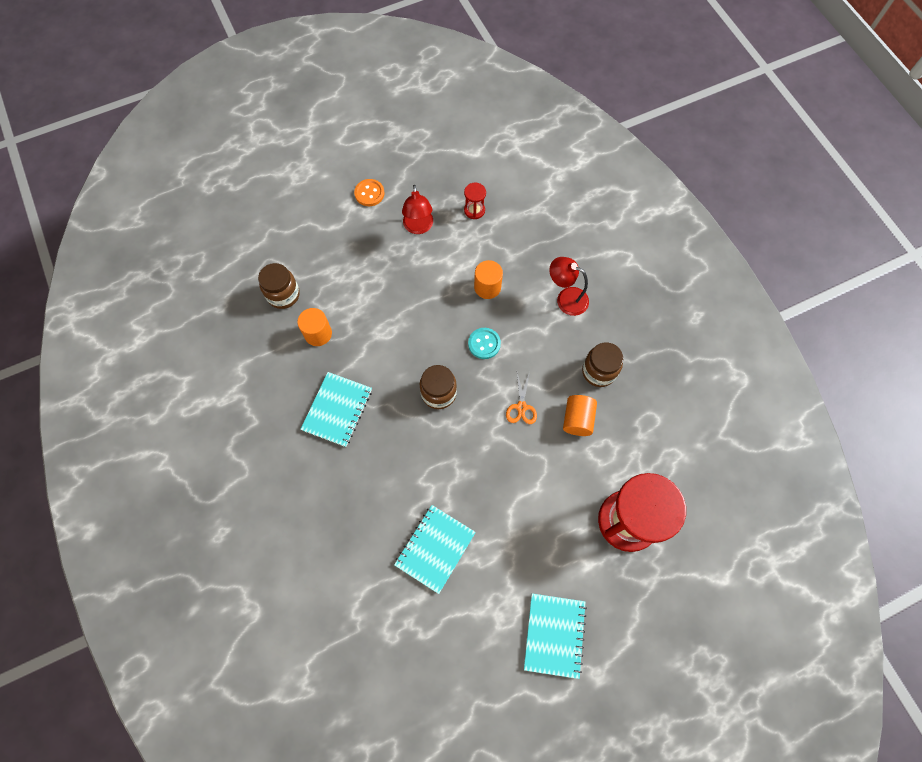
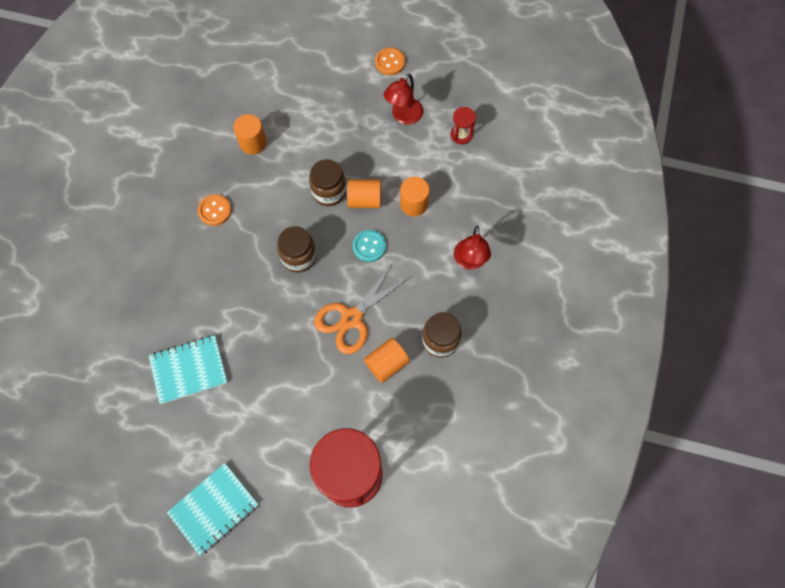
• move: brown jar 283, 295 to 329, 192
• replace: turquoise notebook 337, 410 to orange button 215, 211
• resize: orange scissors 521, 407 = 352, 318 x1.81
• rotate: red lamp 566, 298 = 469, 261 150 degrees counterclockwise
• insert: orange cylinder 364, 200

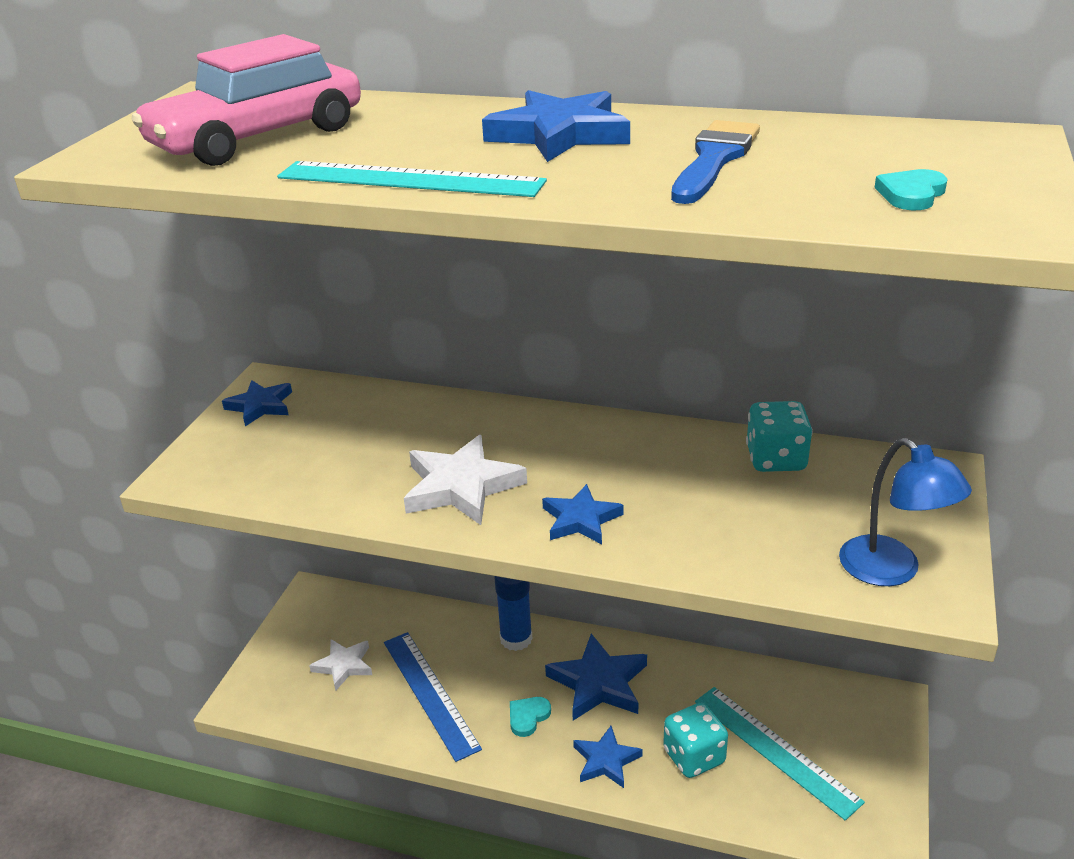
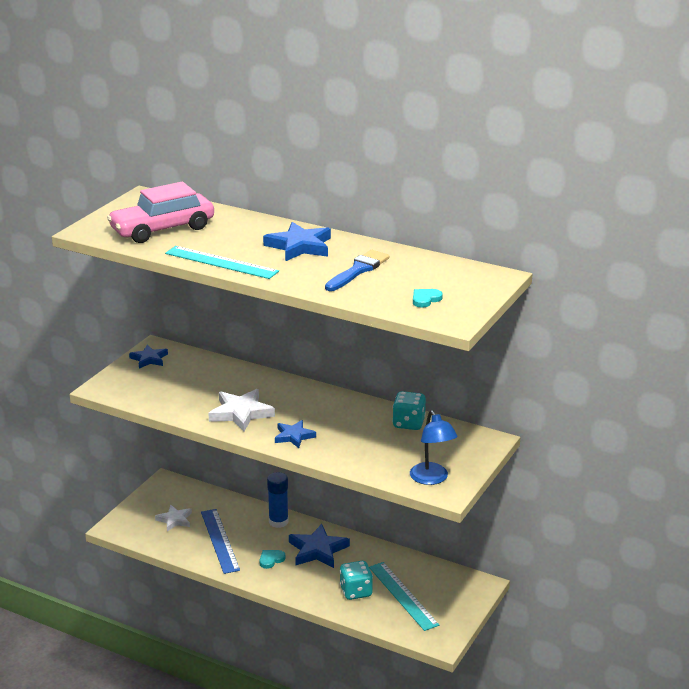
• delete: blue star 606, 760

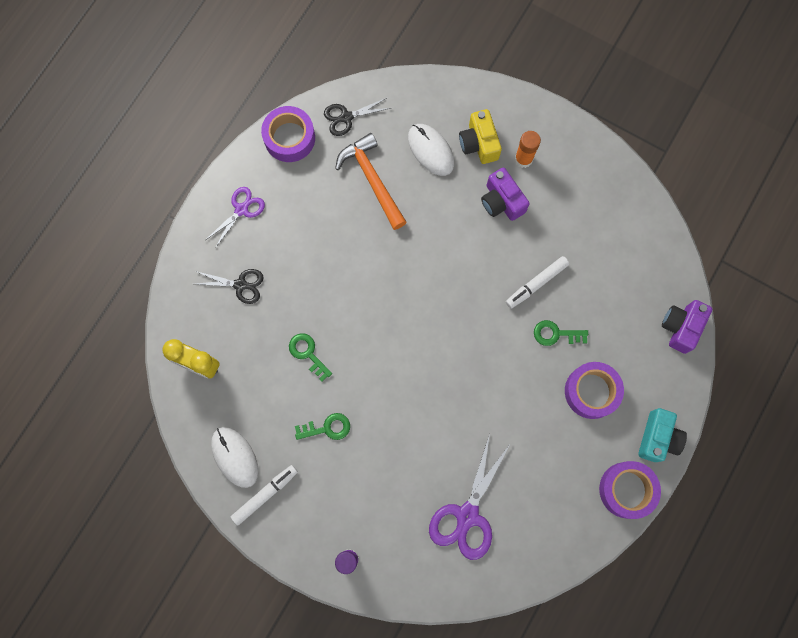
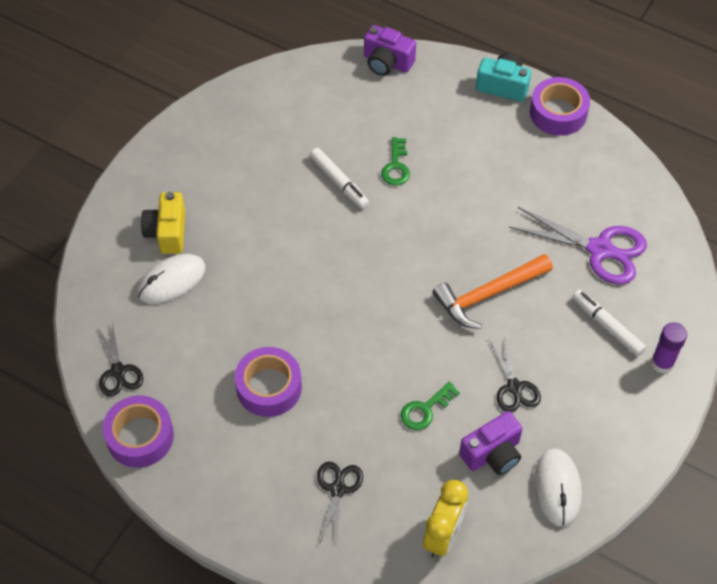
• delete: purple scissors 241, 210
• rotate: white mouse 235, 457 = 557, 488 60 degrees counterclockwise
• move: white marker 265, 494 to 607, 326
• replace: green key 327, 428 to black scissors 514, 387
• move: orange hammer 372, 180 to 488, 294
• rotate: yellow camera 479, 143 = 167, 232 105 degrees clockwise
• move: purple camera 501, 201 to 492, 453
• delete: orange glue stick 523, 159
• move: purple tape 591, 391 to 269, 387

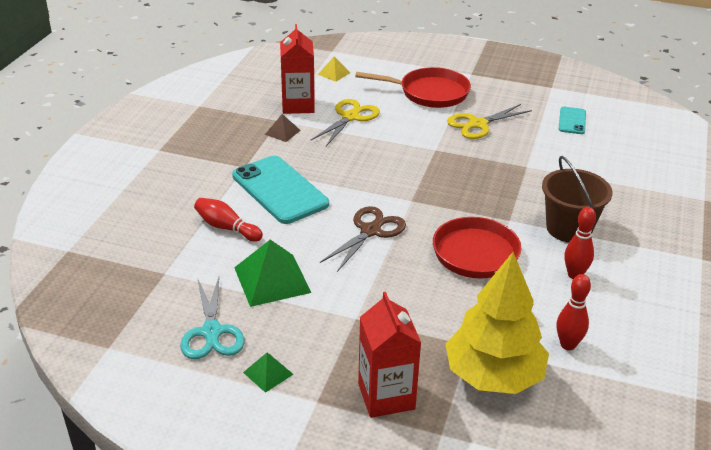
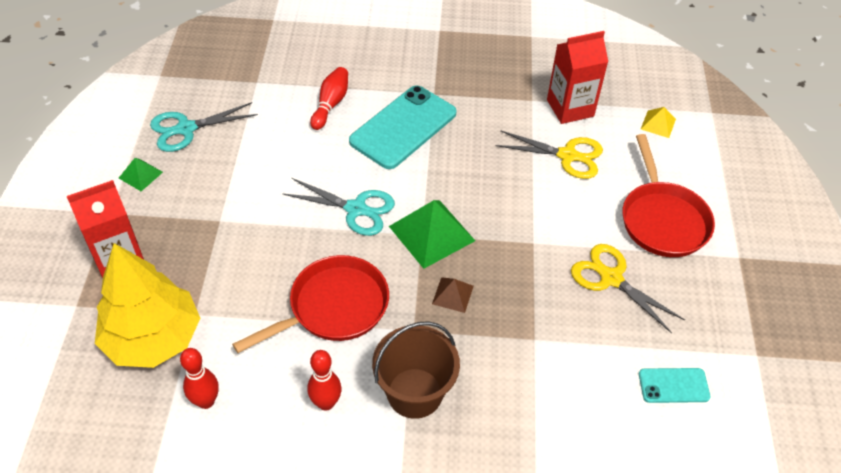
• move: green pyramid 272, 279 to 431, 233
• move: brown pyramid 282, 132 to 452, 294
• recolor: brown scissors 370, 231 to turquoise scissors 356, 209

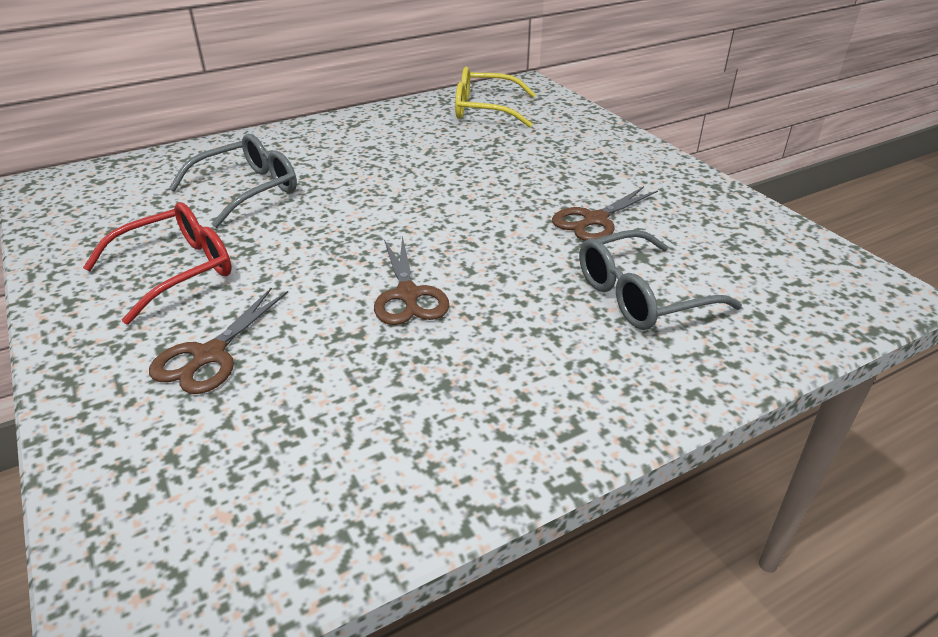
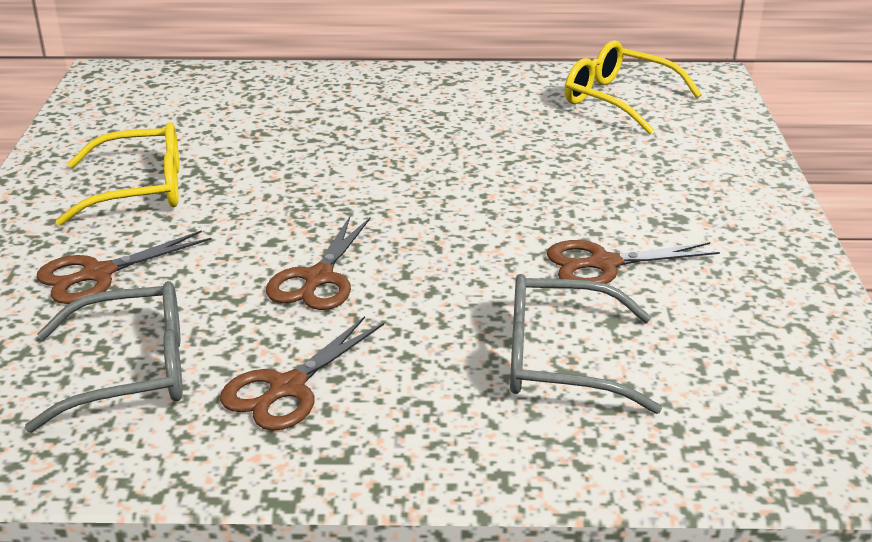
• recolor: red glasses 176, 270 to yellow glasses 140, 189
• move: grey glasses 247, 190 to 132, 371
• insert: brown scissors 287, 388

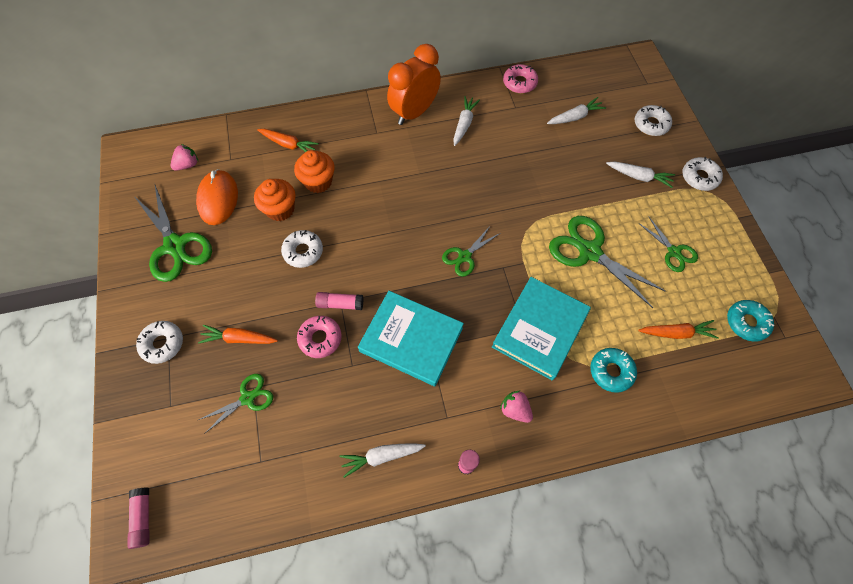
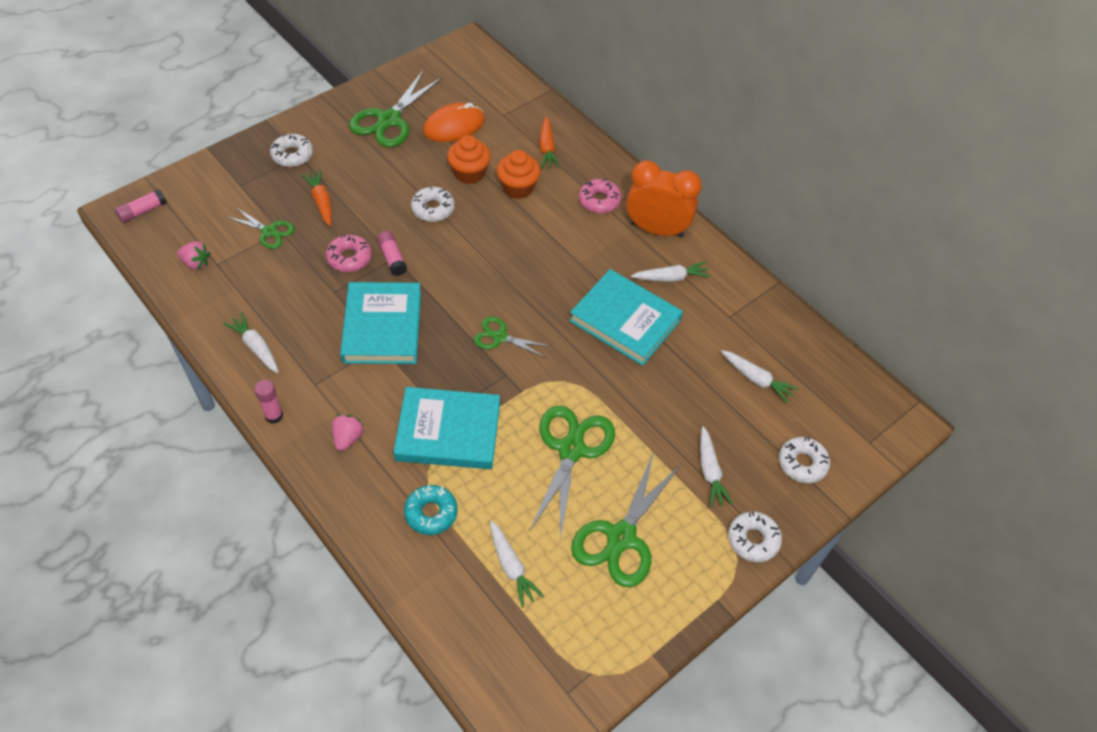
• move: pink strawberry 188, 165 to 196, 263
• move: pink donut 519, 83 to 599, 201
• recolor: orange carrot 676, 333 to white carrot 511, 567
• resize: green scissors 674, 252 = 621, 537 x1.79
• delete: turquoise donut 746, 322
• insert: turquoise book 625, 320

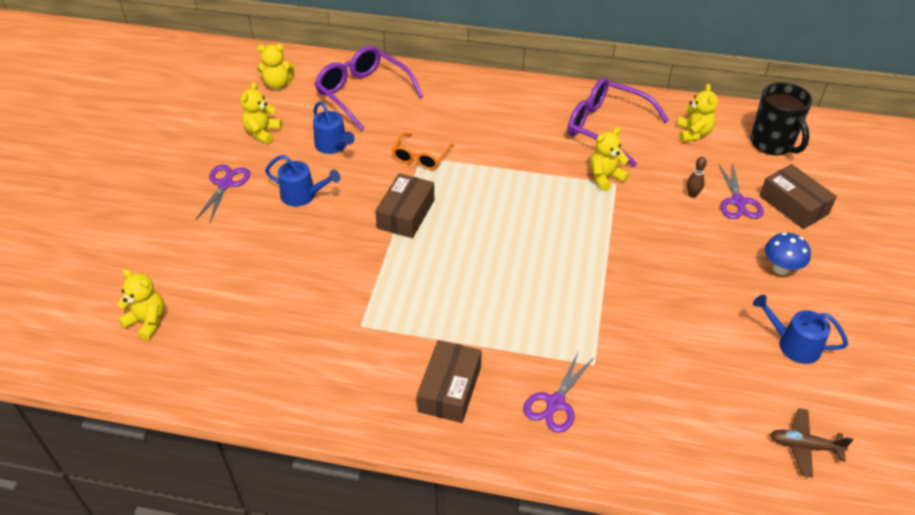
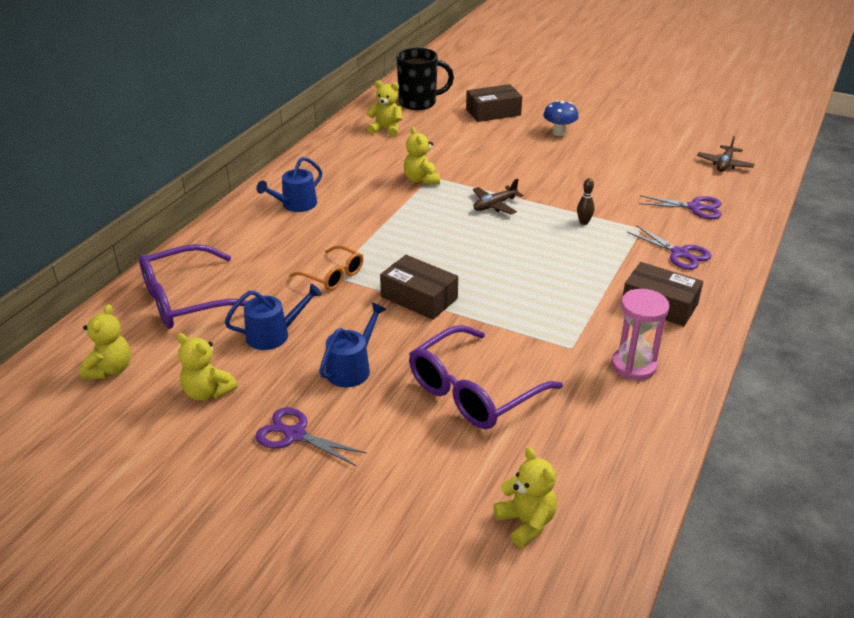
• rotate: yellow teddy bear 147, 321 = 526, 522 105 degrees clockwise
• move: purple glasses 606, 128 to 473, 391
• move: brown bowling pin 692, 194 to 584, 222
• move: purple scissors 738, 201 to 695, 208
• move: blue watering can 793, 344 to 295, 205
• insert: brown plane 494, 205
• insert: pink hourglass 633, 366

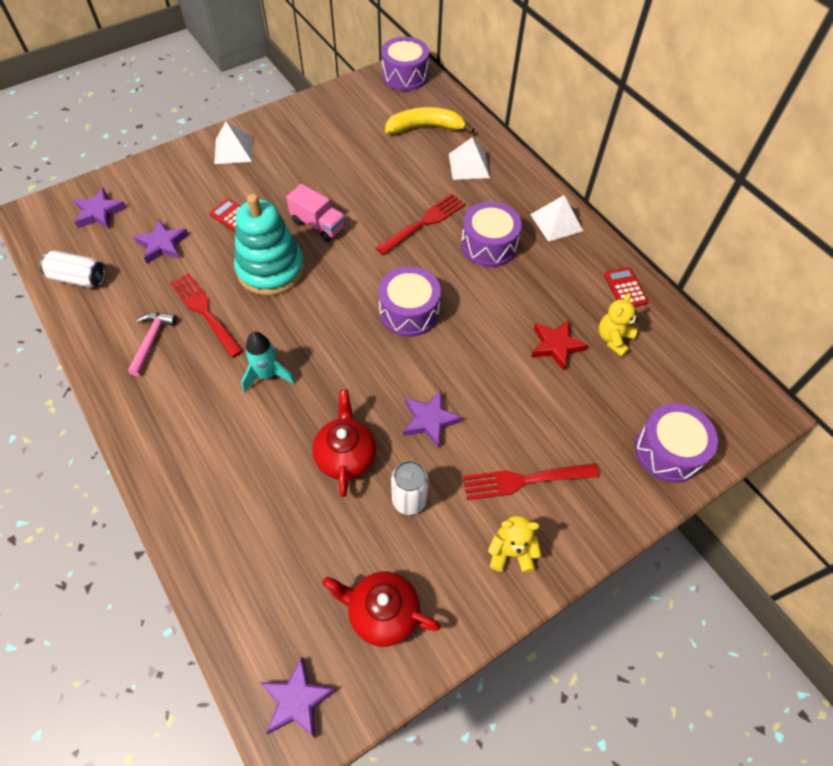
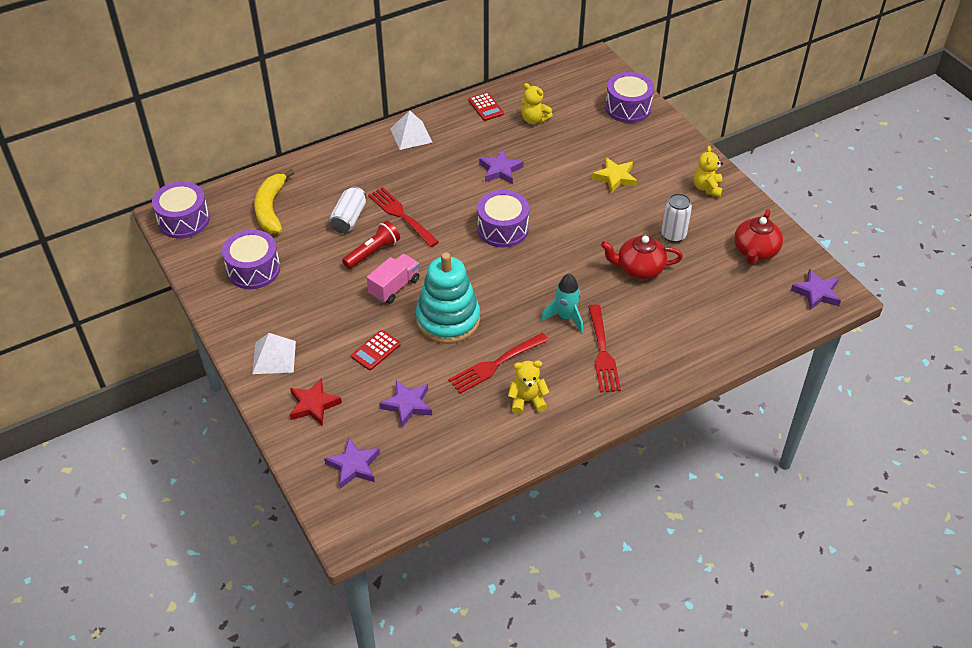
• move: white can 79, 278 to 349, 218
• replace: pink hammer 151, 340 to yellow teddy bear 527, 400
• move: purple star 429, 420 to 500, 170
• delete: white pyramid 469, 165
• move: purple drum 488, 245 to 253, 269
• move: red fork 525, 480 to 602, 352
• move: red star 556, 346 to 313, 405
• rotate: red calculator 625, 288 = 486, 107 105 degrees counterclockwise
• insert: red flashlight 372, 252
• insert: yellow star 615, 177

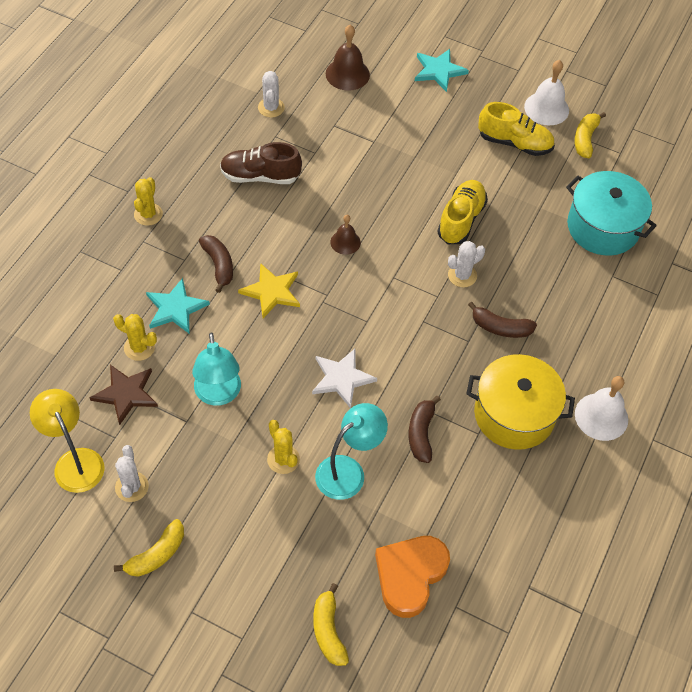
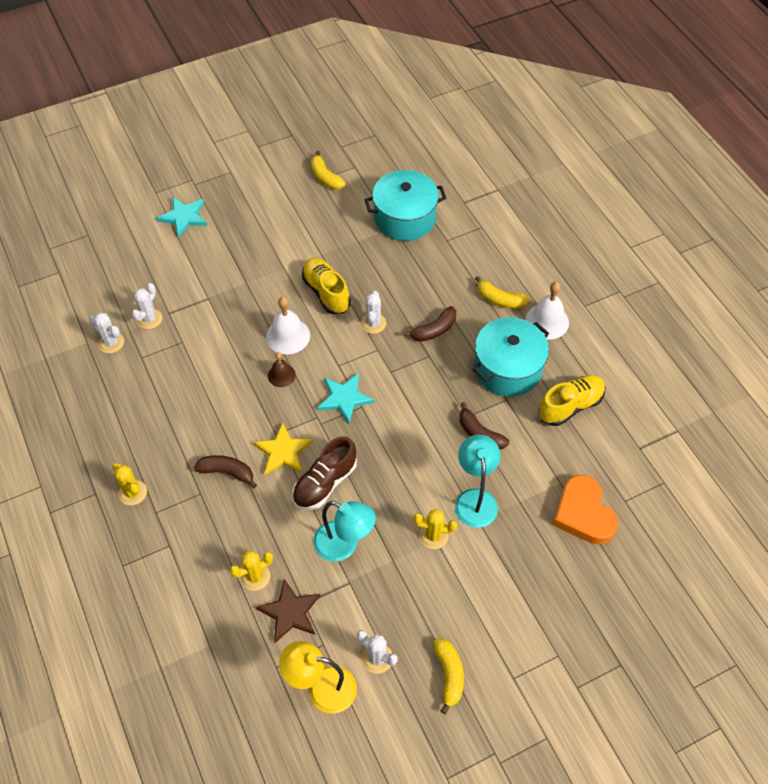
• move: turquoise star 175, 308 to 344, 398
• move: brown shoe 260, 176 to 325, 483
• delete: white star 342, 378
• move: yellow banana 328, 631 to 500, 299
• delete: brown bell 347, 74
• recolor: yellow pot 514, 414 to turquoise pot 507, 369
• move: yellow shoe 514, 143 to 570, 406
• move: white bell 546, 108 to 288, 336
• insert: white cactus 149, 319

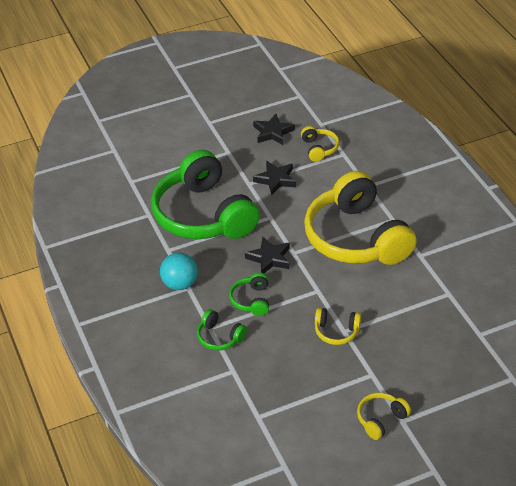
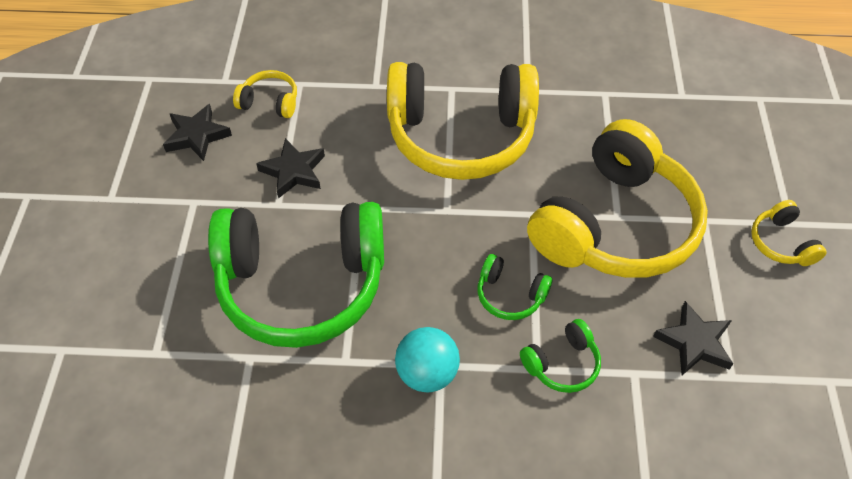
• move: black star 269, 258 to 694, 342
• resize: yellow headphones 336, 331 = 615, 225 x2.45

